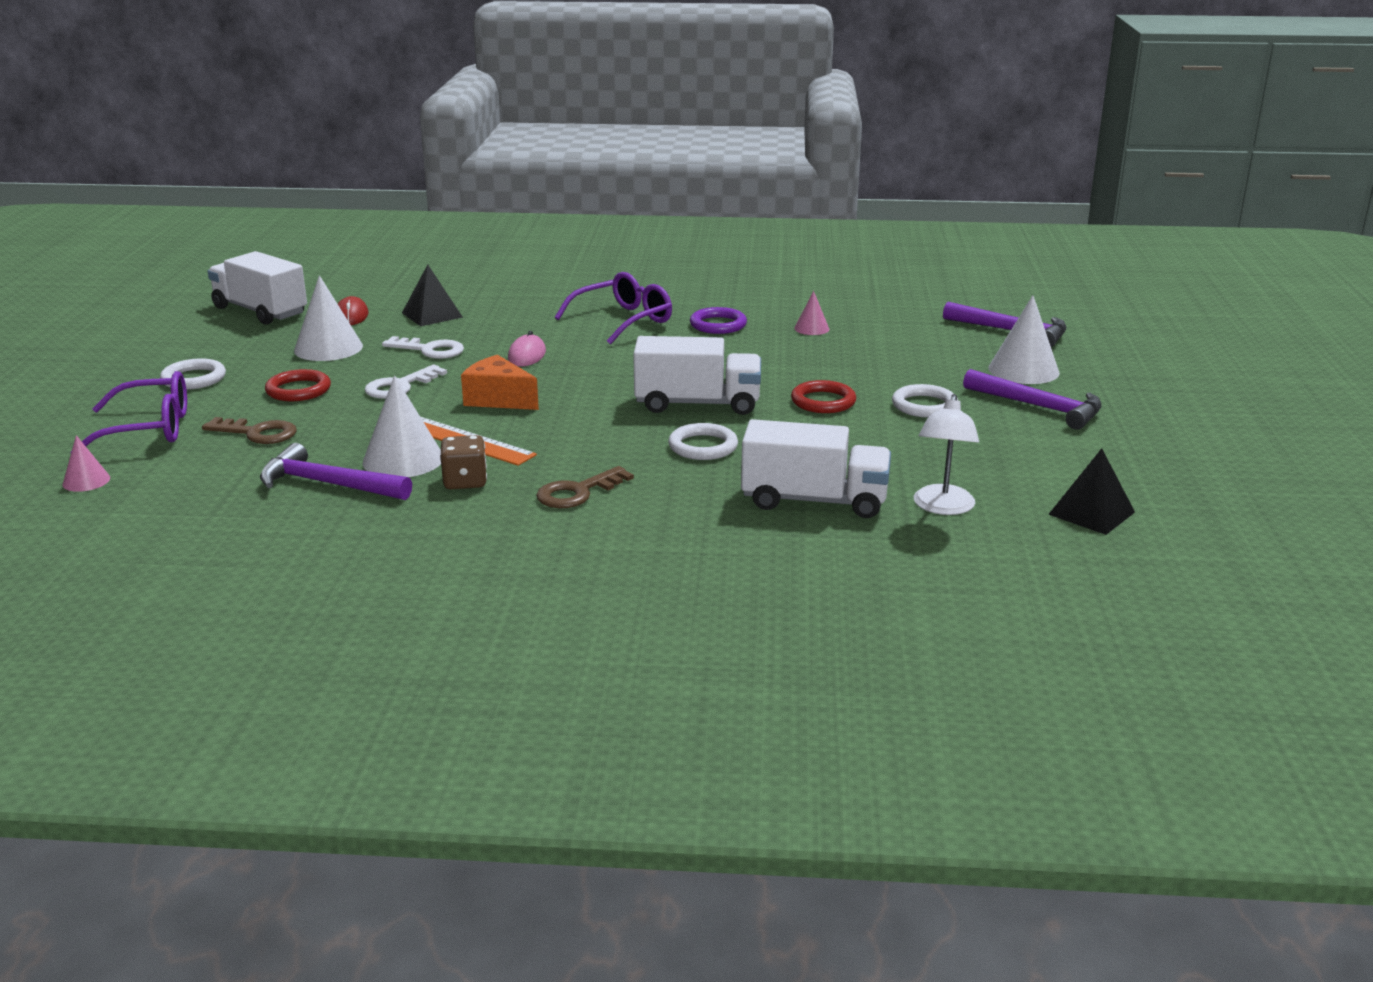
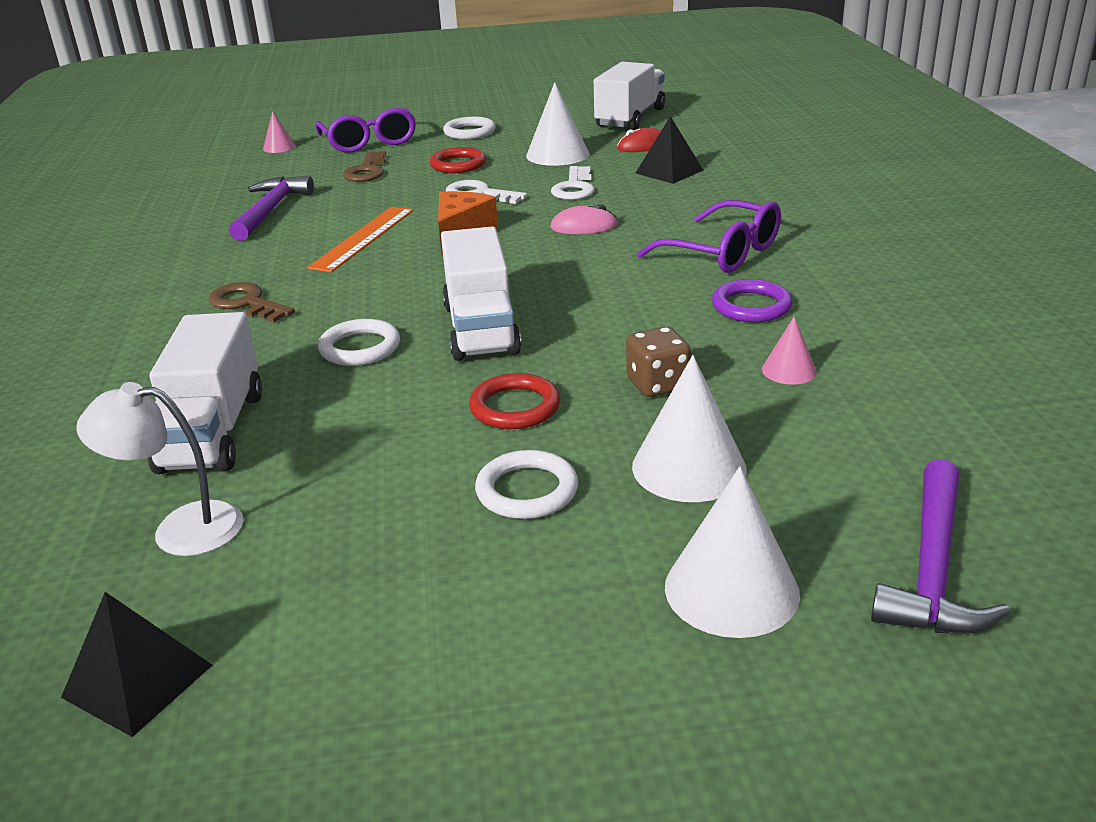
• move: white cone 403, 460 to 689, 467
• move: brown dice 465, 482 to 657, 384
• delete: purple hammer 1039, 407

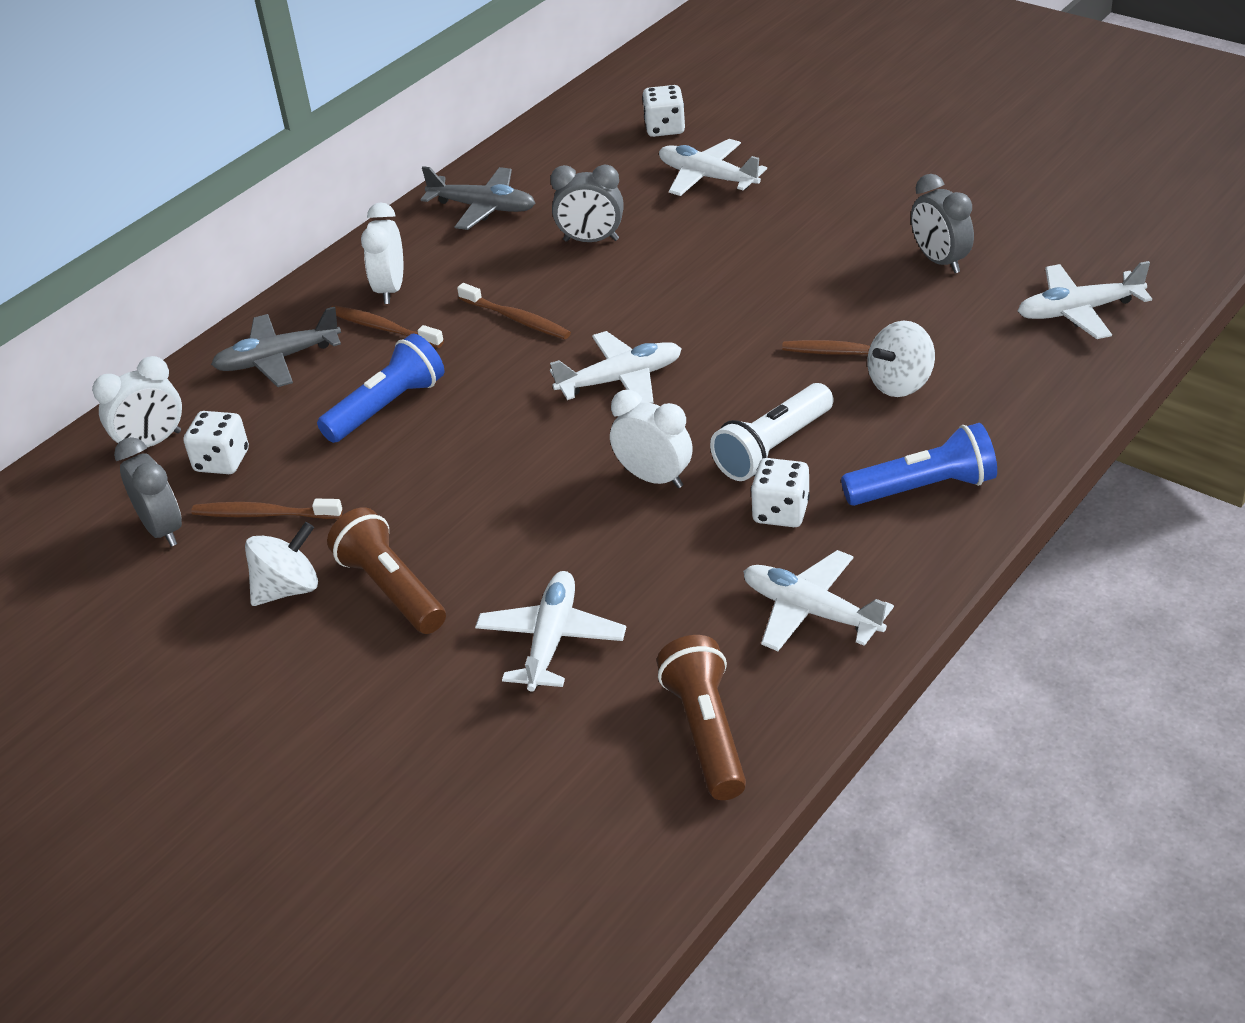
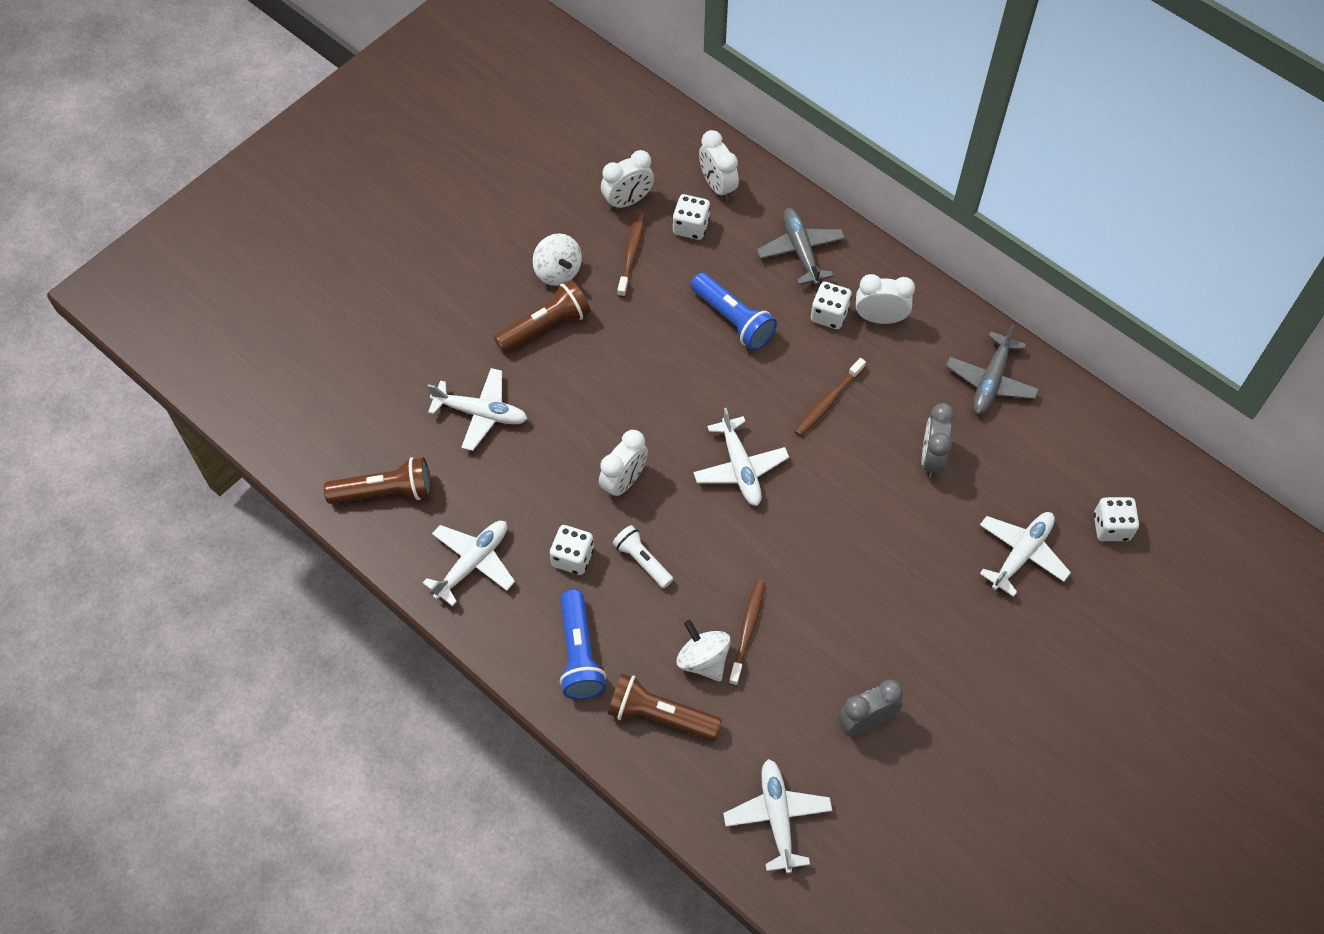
• recolor: grey clock 162, 529 to white clock 628, 201
• replace: brown toothbrush 383, 328 to white dice 829, 315
• resize: white flashlight 772, 448 = 642, 561 x0.66
• insert: brown flashlight 660, 715

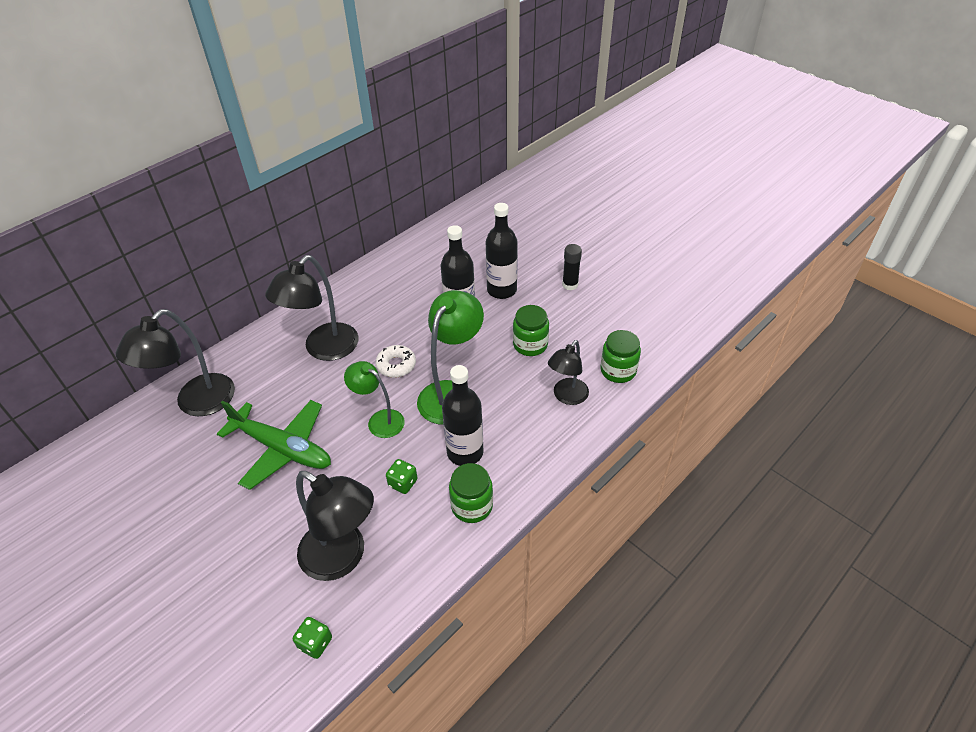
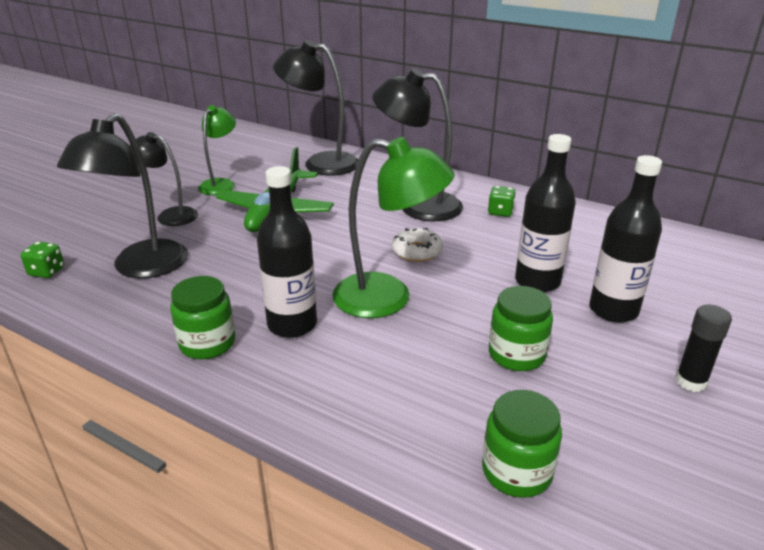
• move: green lamp 379, 420 to 221, 184
• move: green dice 403, 483 to 500, 212
• move: black lamp 567, 397 to 170, 215

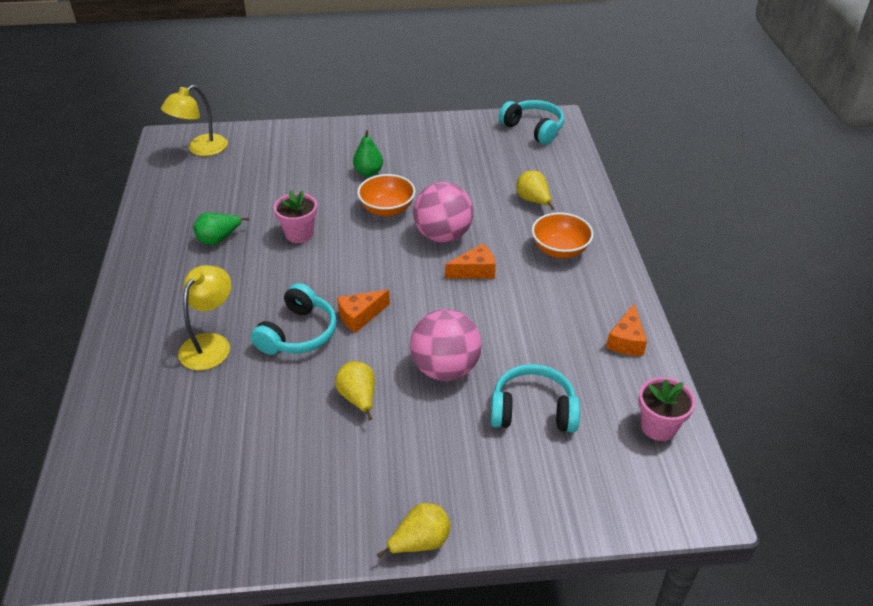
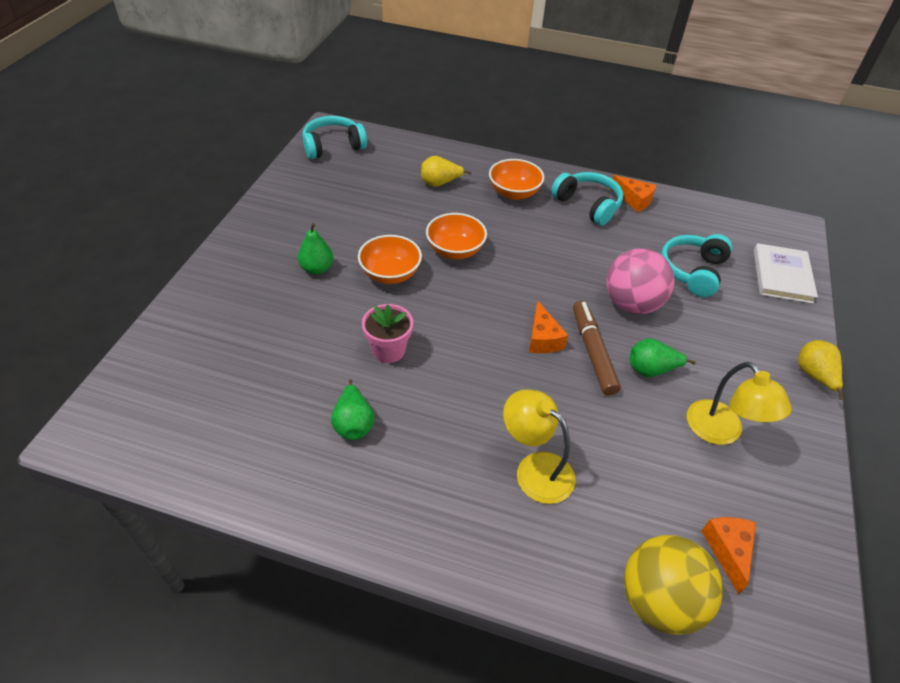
• move: yellow lamp 201, 149 to 721, 432
• move: turquoise headphones 298, 333 to 588, 205
• recolor: yellow pear 358, 398 to green pear 651, 370
• replace: pink ball 443, 235 to orange bowl 455, 250
• move: orange cheese 475, 271 to 728, 550
• delete: pink flower pot 658, 426
• insert: brown marker 592, 352
• insert: yellow ball 659, 600
• insert: white book 782, 276

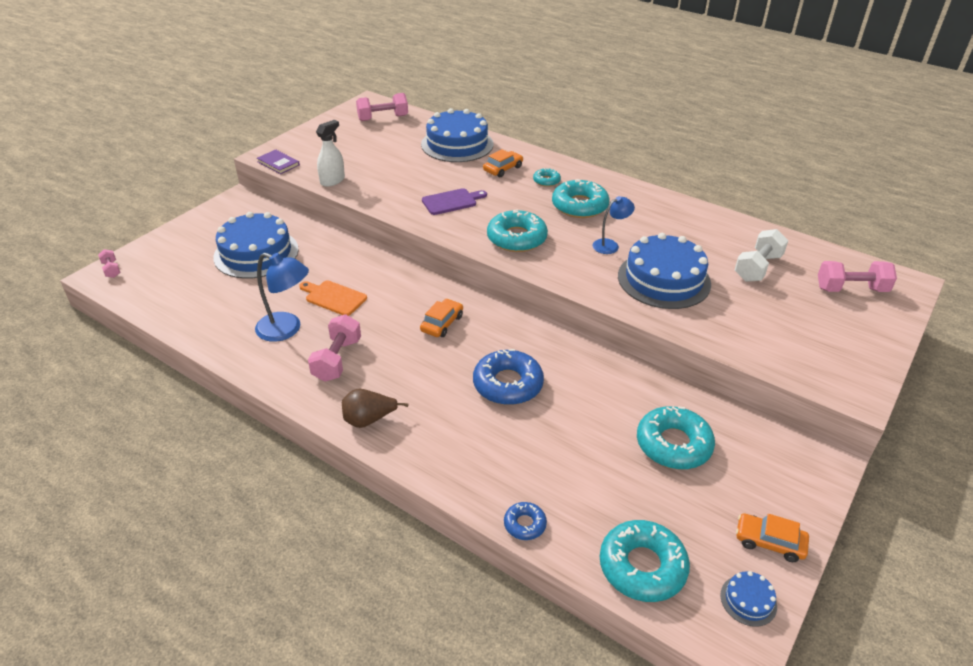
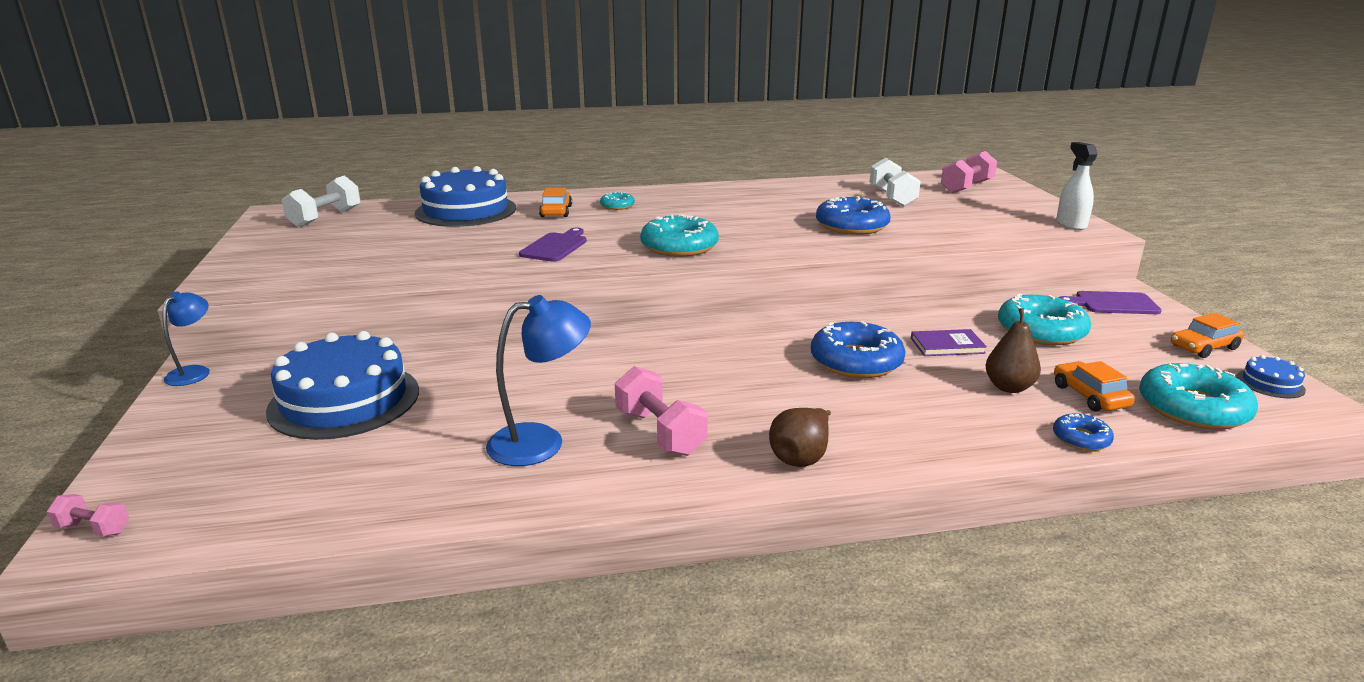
• move: purple book 278, 163 to 947, 345
• delete: orange cutting board 334, 297
• move: white spray bottle 332, 180 to 1071, 224
• recolor: pink dumbbell 383, 118 to white dumbbell 325, 218
• move: orange car 442, 323 to 1089, 396
• delete: turquoise donut 579, 206
• move: blue lamp 610, 245 to 194, 372
• replace: blue cake 664, 279 to blue donut 852, 226
• insert: brown pear 1009, 387
• insert: purple cutting board 1112, 303

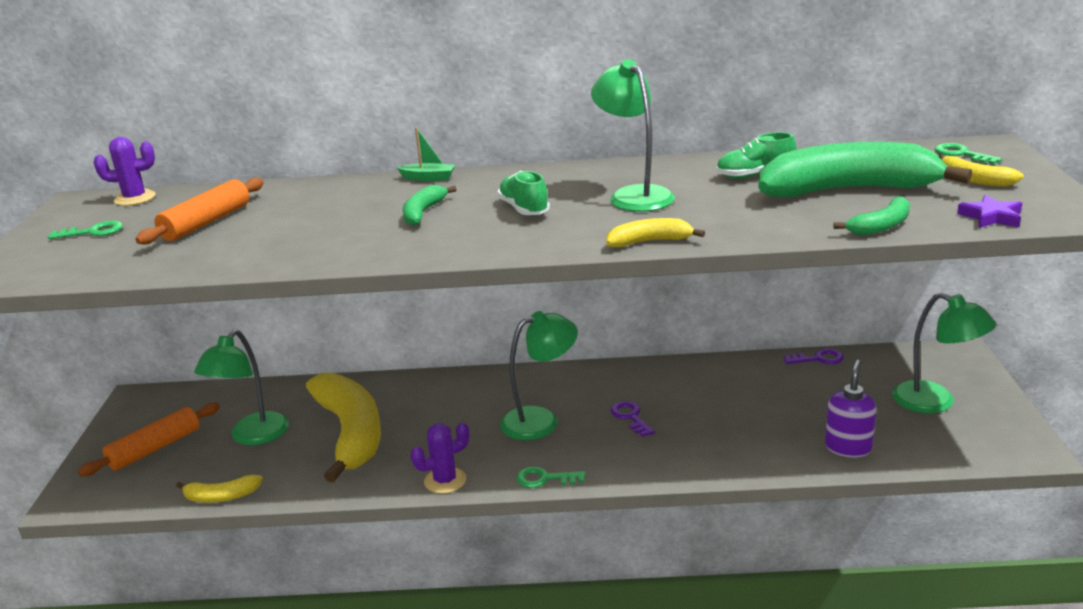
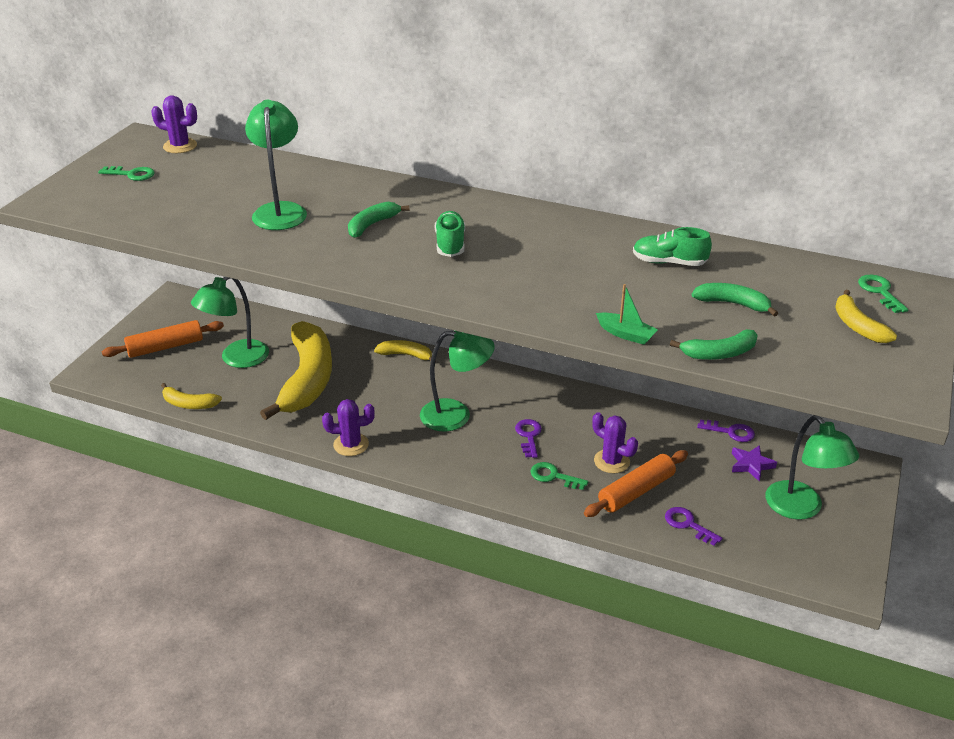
• move: orange rolling pin 206, 222 to 636, 491
• move: green boat 428, 178 to 625, 334
• move: green key 545, 479 to 554, 476
• move: green lamp 634, 195 to 280, 210
• move: yellow banana 649, 241 to 406, 355
• resize: green banana 848, 190 = 733, 304 x0.45
• replace: purple soap dispenser 848, 447 to purple key 688, 524
• move: purple star 991, 217 to 751, 465
• insert: purple cactus 611, 461

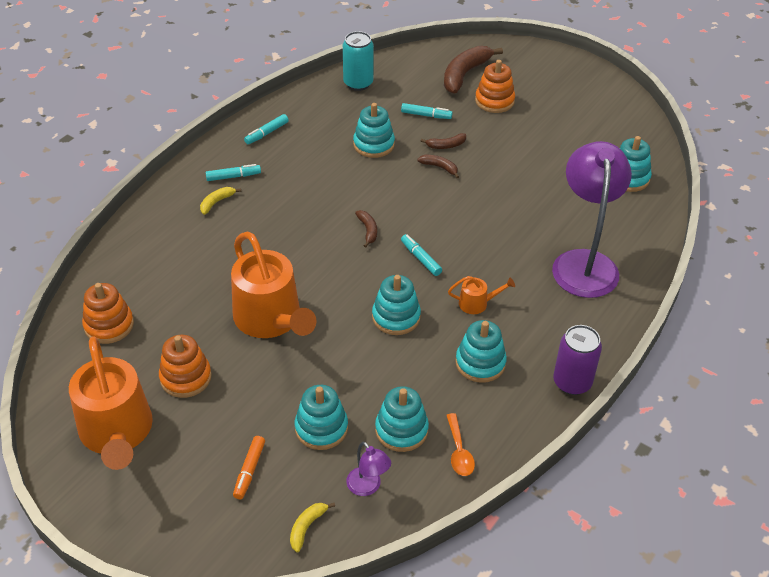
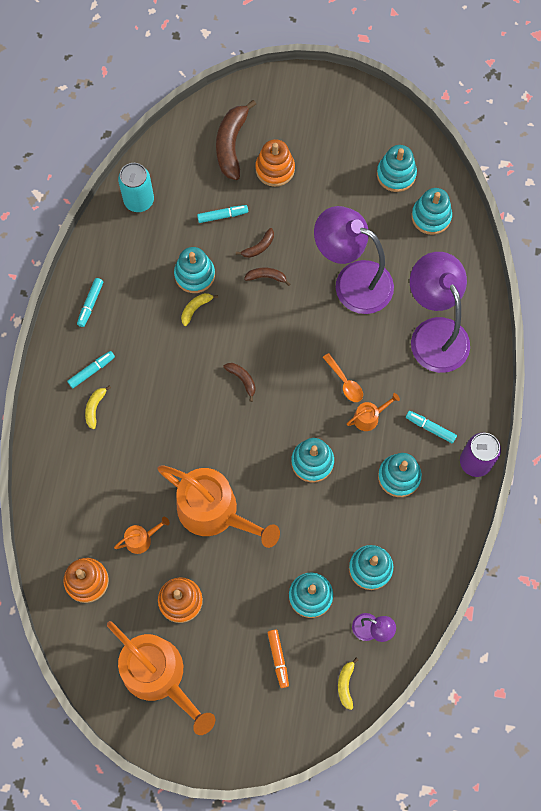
• move: turquoise marker 420, 258 to 430, 428
• move: orange spoon 459, 451 to 345, 382
• insert: orange watering can 141, 539
• insert: yellow banana 195, 309
• insert: purple lamp 352, 281
• insert: turquoise stacking toy 396, 174

